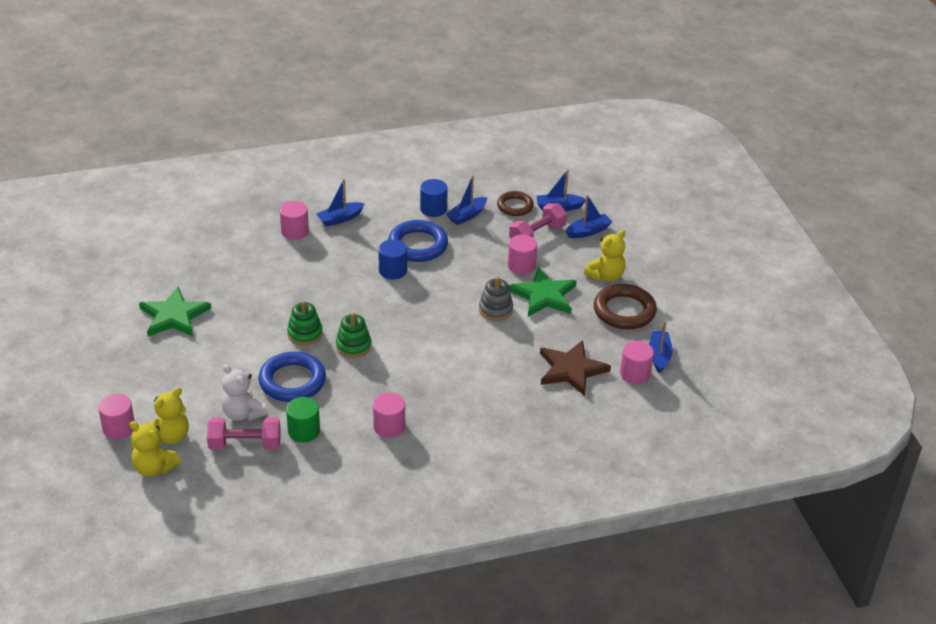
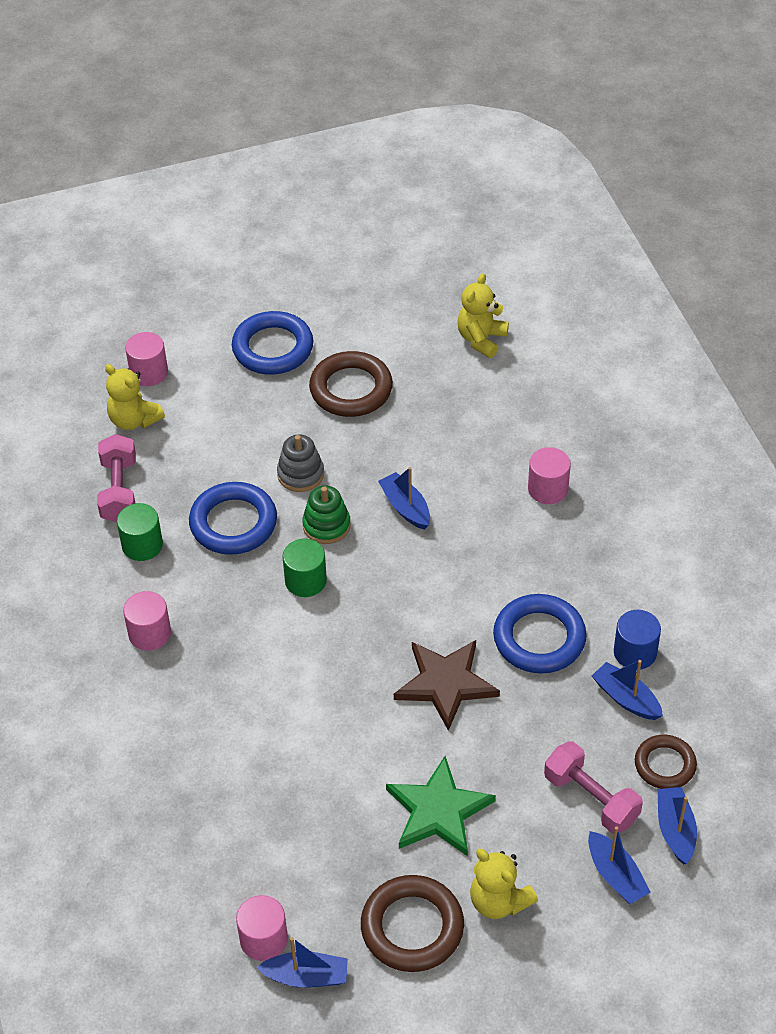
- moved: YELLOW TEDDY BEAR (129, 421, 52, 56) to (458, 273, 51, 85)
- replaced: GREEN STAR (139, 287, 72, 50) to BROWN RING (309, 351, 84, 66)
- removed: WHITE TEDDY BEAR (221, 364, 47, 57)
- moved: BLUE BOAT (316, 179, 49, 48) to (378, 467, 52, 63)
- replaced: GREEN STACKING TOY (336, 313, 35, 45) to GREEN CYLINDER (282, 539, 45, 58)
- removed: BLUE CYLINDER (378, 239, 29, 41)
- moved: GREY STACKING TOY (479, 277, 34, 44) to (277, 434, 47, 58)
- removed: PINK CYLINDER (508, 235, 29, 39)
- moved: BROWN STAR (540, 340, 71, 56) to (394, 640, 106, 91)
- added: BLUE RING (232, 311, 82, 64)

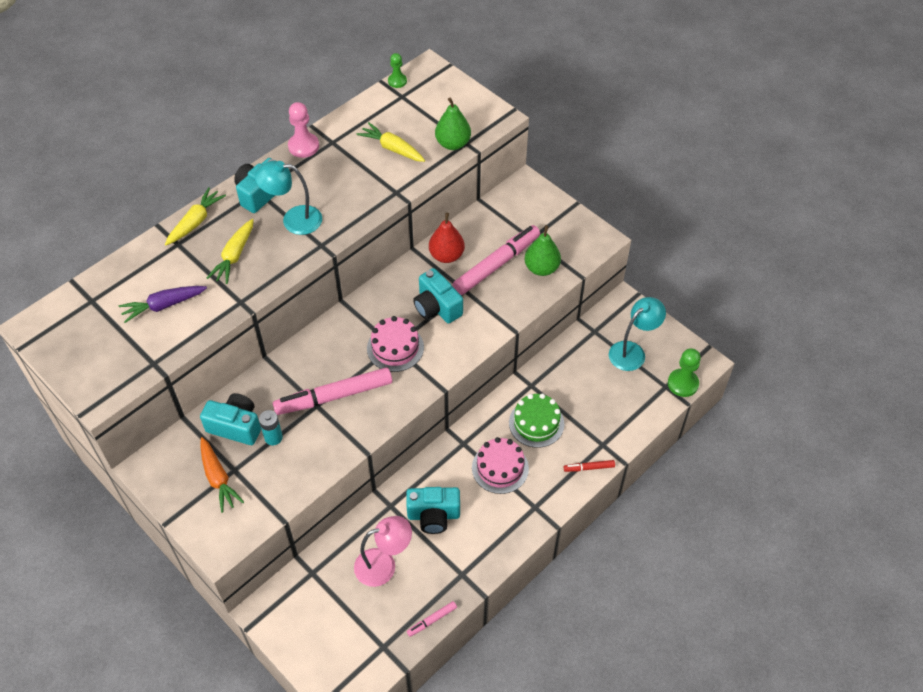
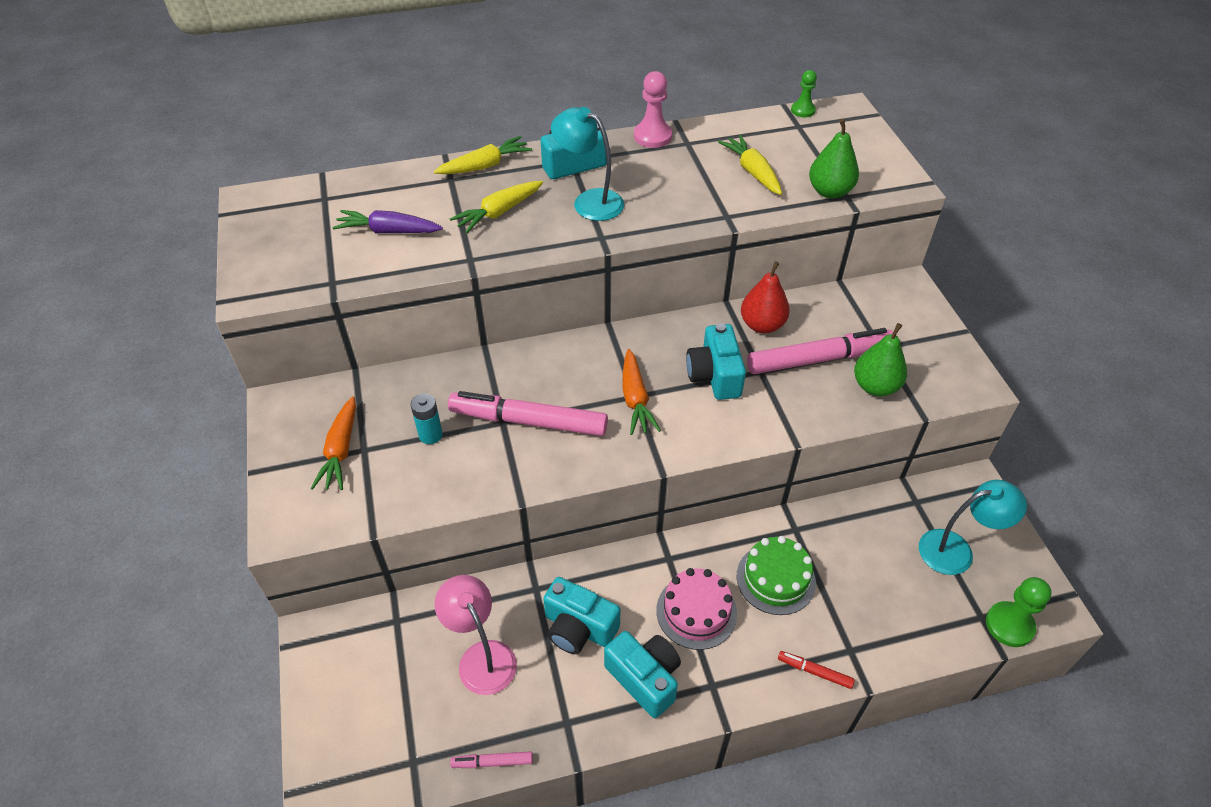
- moved: TURQUOISE CAMERA (200, 393, 61, 52) to (604, 631, 77, 87)
- turned: PINK LAMP (354, 516, 58, 71) = (434, 575, 83, 120) 135 degrees counterclockwise
- replaced: PINK CAKE (367, 316, 57, 56) to ORANGE CARROT (623, 349, 38, 86)

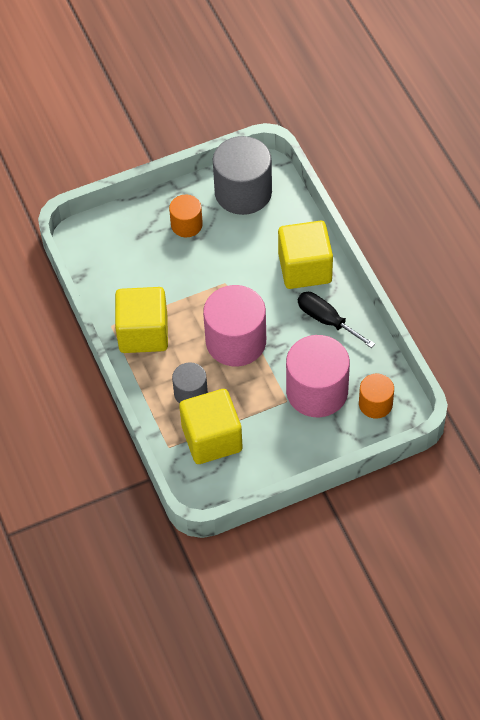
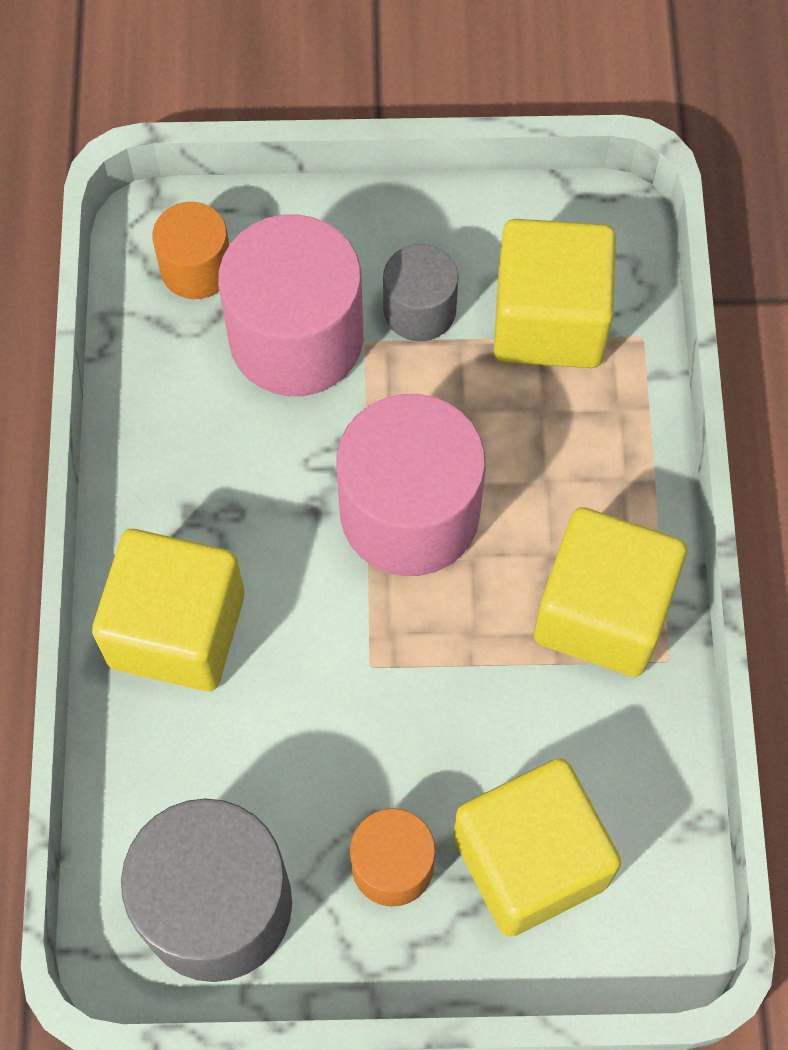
- moved: GREY CYLINDER (172, 362, 36, 42) to (383, 244, 76, 97)
- removed: BLACK SCREWDRIVER (298, 292, 77, 56)
- added: YELLOW CUBE (453, 758, 168, 179)

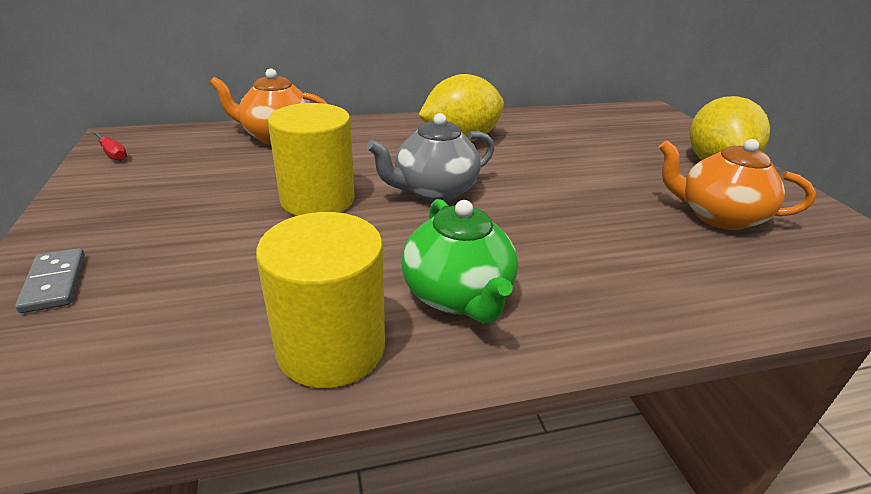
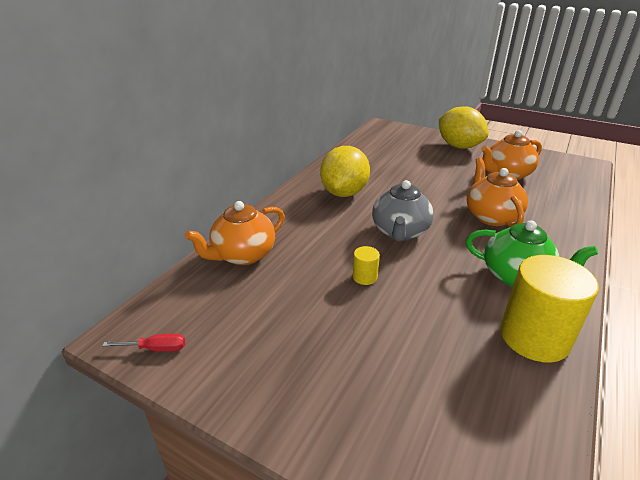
- removed: GREY DOMINO (15, 248, 70, 65)
- resized: YELLOW CYLINDER (268, 103, 87, 113) = (353, 246, 27, 39) x0.44
- added: ORANGE TEAPOT (467, 158, 61, 69)

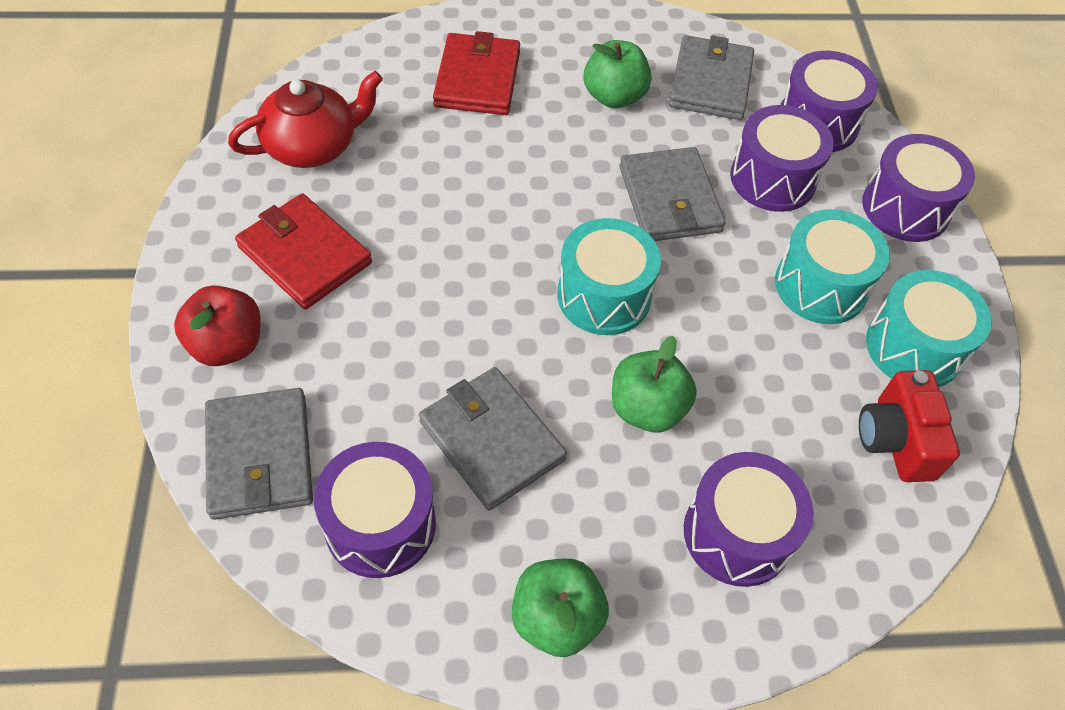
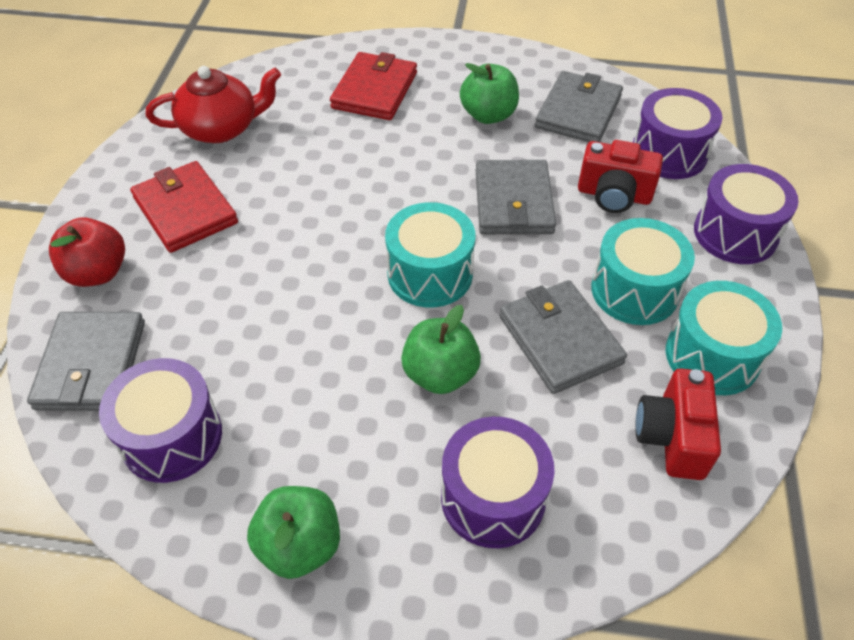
- moved: GREY WALLET (419, 367, 148, 144) to (499, 280, 128, 114)
- replaced: PURPLE DRUM (730, 105, 104, 107) to RED CAMERA (578, 140, 85, 73)

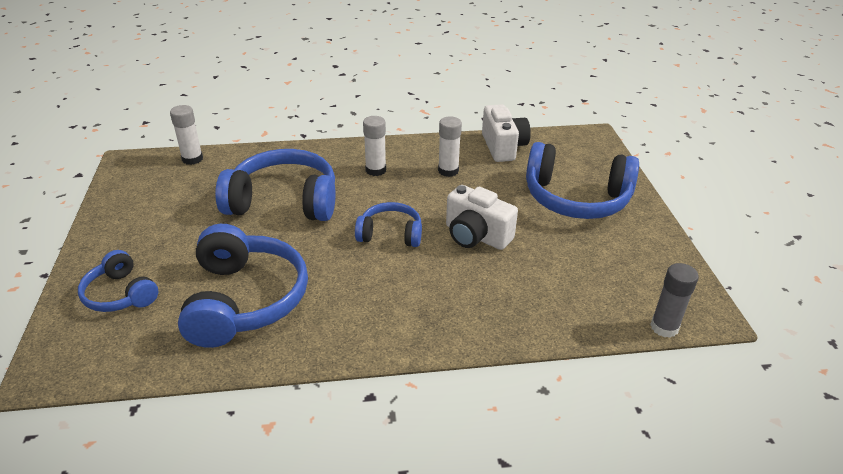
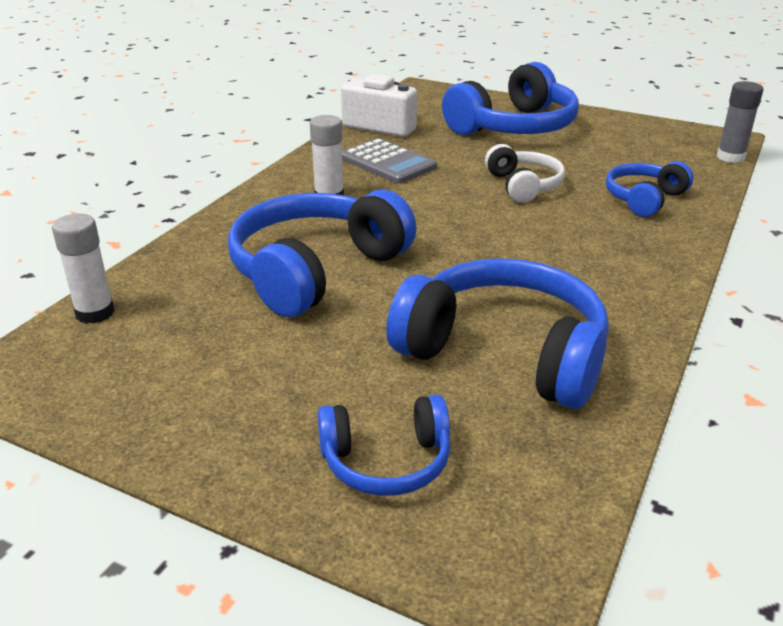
- moved: BLUE HEADPHONES (355, 202, 67, 45) to (606, 161, 87, 56)
- replaced: WHITE GLUE STICK (438, 116, 24, 61) to GREY CALCULATOR (342, 138, 95, 46)
- replaced: WHITE CAMERA (446, 185, 72, 65) to WHITE HEADPHONES (485, 144, 80, 59)

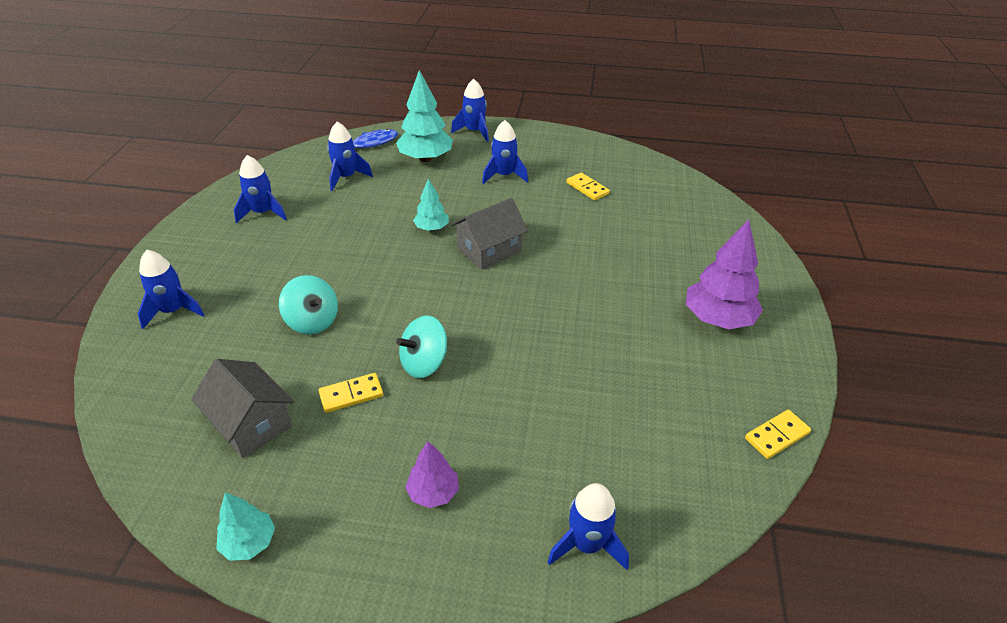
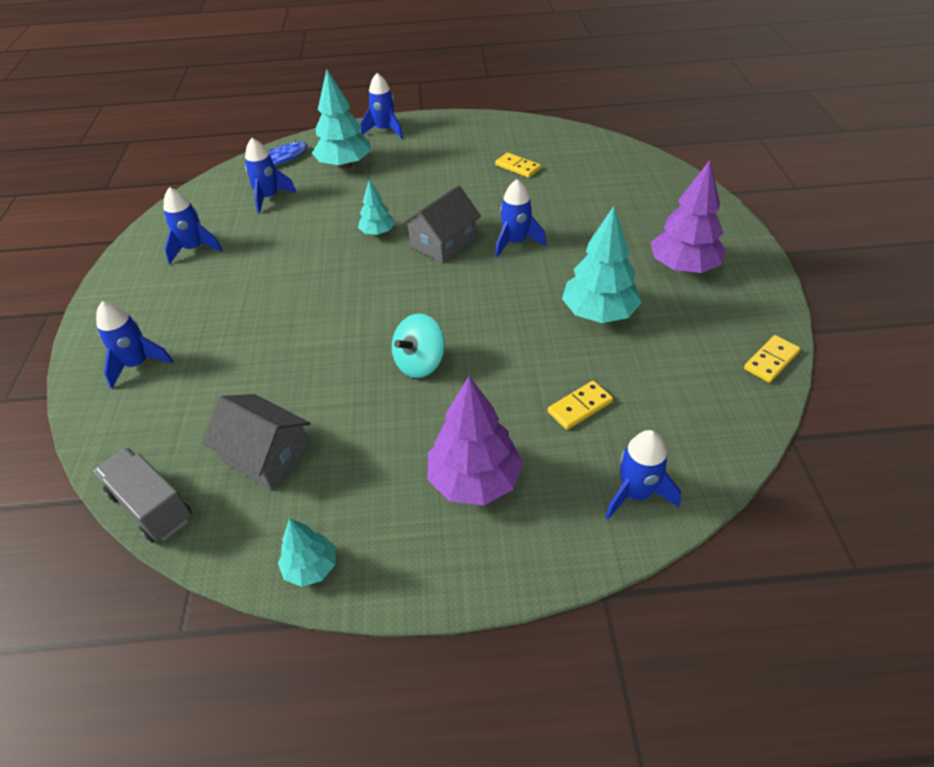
- removed: TURQUOISE SPINNING TOP (279, 275, 59, 60)
- moved: YELLOW DOMINO (319, 373, 64, 40) to (548, 381, 65, 49)
- resized: PURPLE TREE (405, 441, 54, 67) = (427, 376, 96, 129) x1.80
- moved: BLUE ROCKET (482, 120, 46, 64) to (495, 179, 51, 78)
- added: GREY TRUCK (94, 447, 97, 96)
- added: TURQUOISE TREE (562, 206, 80, 117)

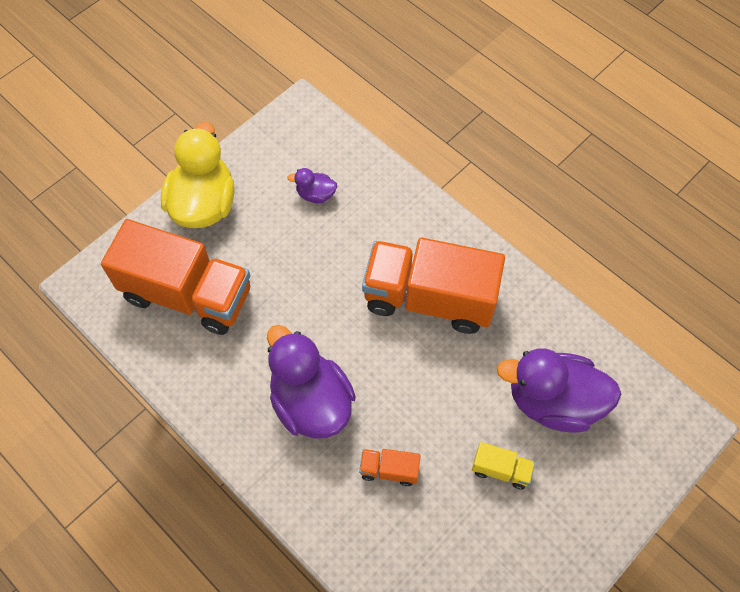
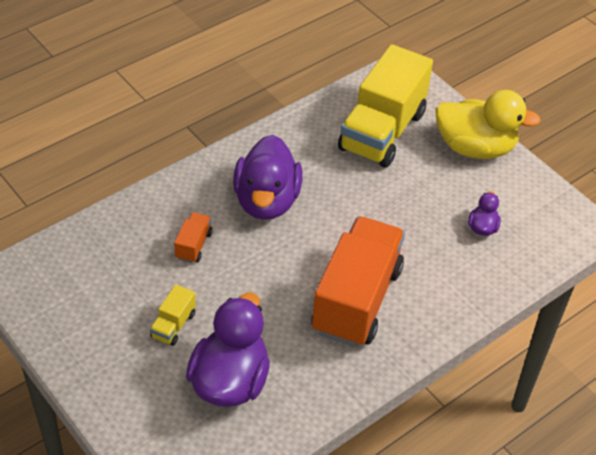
- recoloured: ORANGE TRUCK (101, 219, 149, 116) to YELLOW TRUCK (338, 44, 95, 124)
- turned: PURPLE DUCK (267, 325, 89, 114) = (233, 135, 70, 85) 120 degrees clockwise

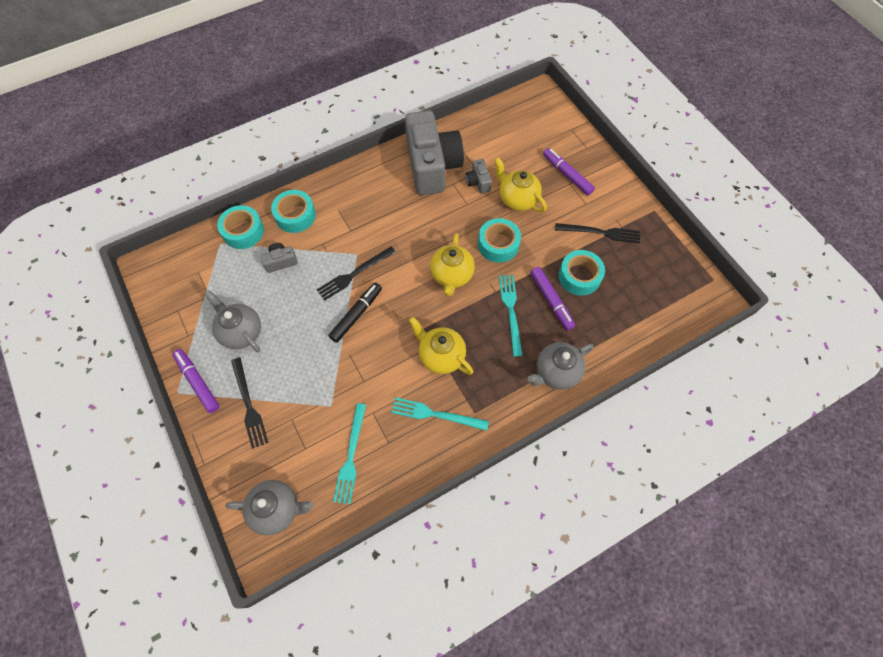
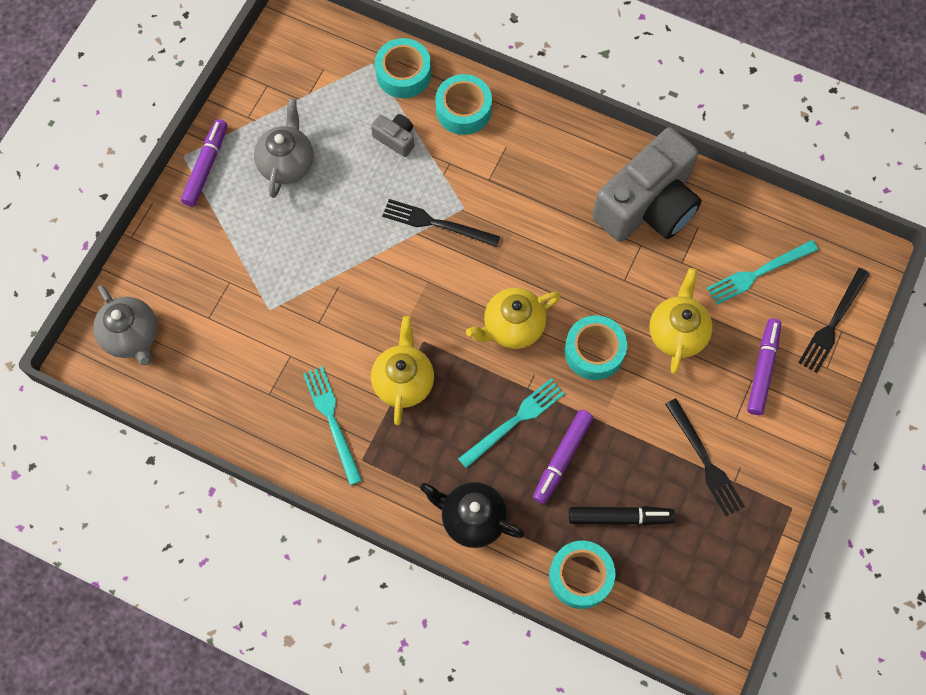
- moved: BLACK FORK (231, 358, 37, 91) to (798, 268, 72, 105)
- moved: BLACK MARKER (328, 283, 54, 60) to (569, 506, 106, 19)
- moved: TURQUOISE FORK (333, 403, 33, 101) to (707, 240, 111, 65)
- removed: GREY CAMERA (466, 159, 26, 34)
- recoloured: GREY TEAPOT (527, 342, 67, 48) to BLACK TEAPOT (420, 482, 105, 66)
- moved: TURQUOISE TAPE (558, 250, 47, 46) to (549, 541, 67, 68)

